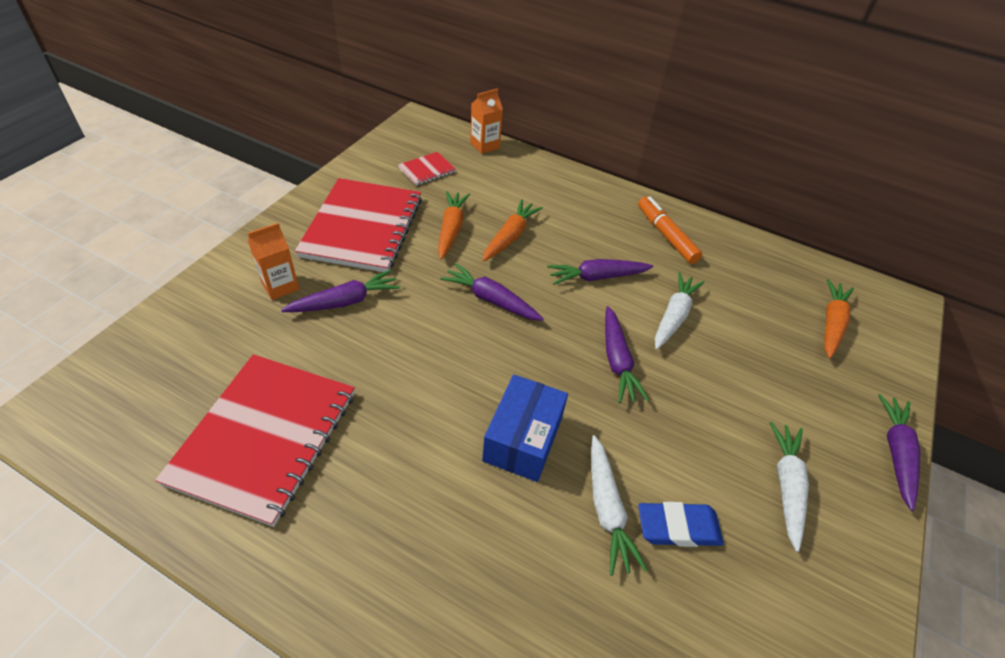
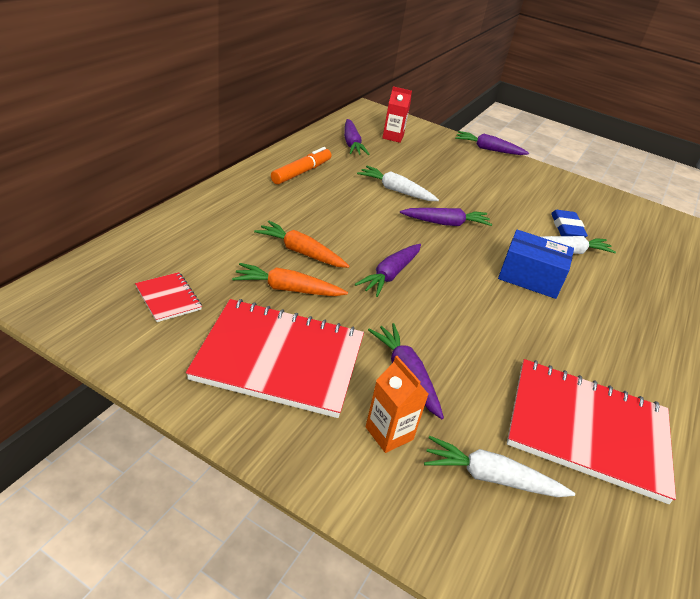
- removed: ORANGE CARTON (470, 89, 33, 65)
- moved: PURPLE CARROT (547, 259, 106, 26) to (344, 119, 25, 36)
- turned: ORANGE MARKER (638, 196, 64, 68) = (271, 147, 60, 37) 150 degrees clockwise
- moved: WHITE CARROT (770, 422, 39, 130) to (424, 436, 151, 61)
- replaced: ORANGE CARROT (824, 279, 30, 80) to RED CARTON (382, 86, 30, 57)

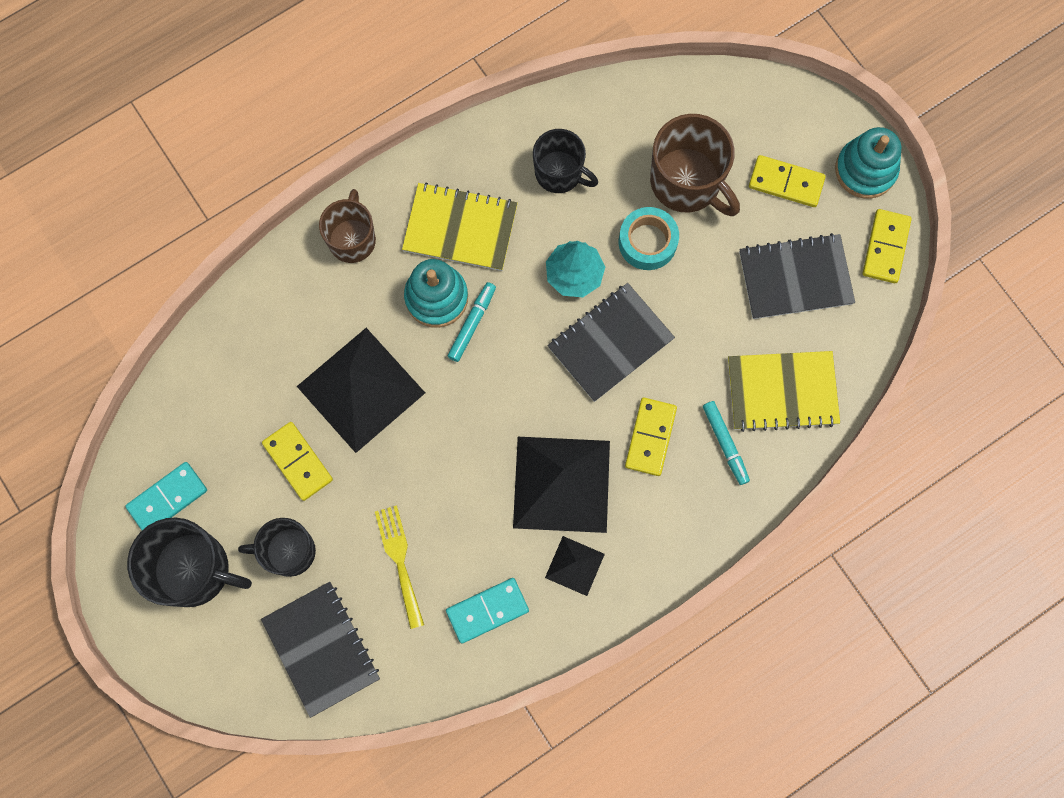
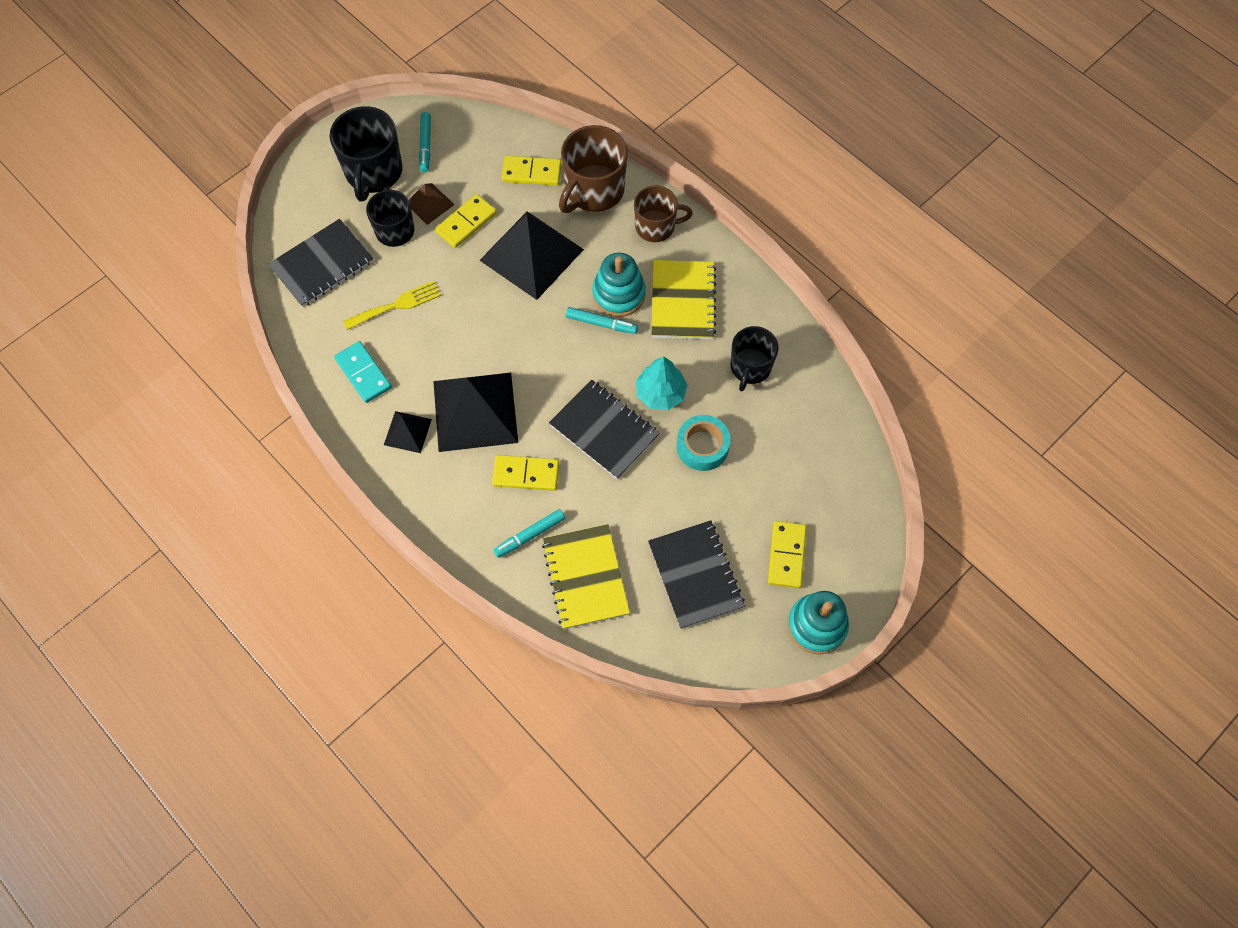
- replaced: TURQUOISE DOMINO (125, 462, 82, 68) to TURQUOISE MARKER (419, 112, 12, 60)
- moved: BROWN MUG (650, 114, 90, 102) to (559, 125, 69, 88)
- moved: YELLOW DOMINO (863, 209, 49, 74) to (501, 155, 61, 31)
- added: BROWN PYRAMID (409, 183, 45, 42)

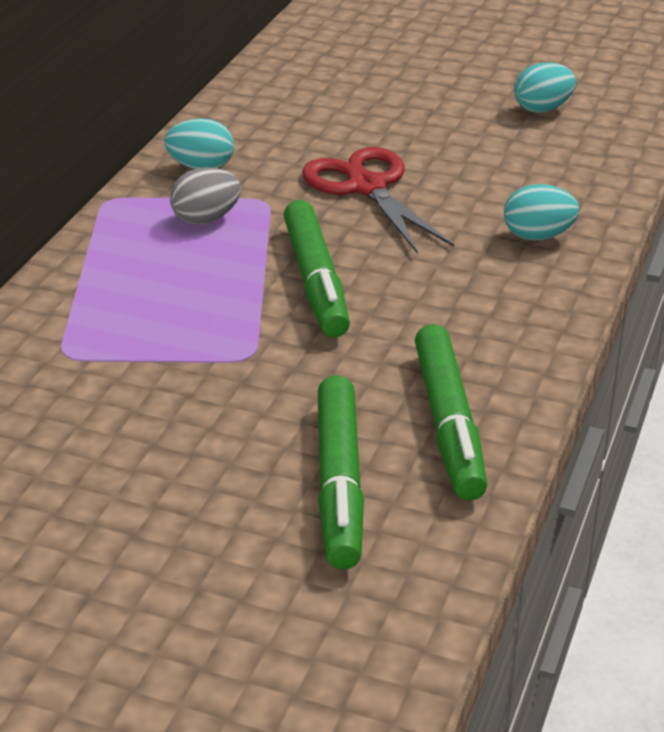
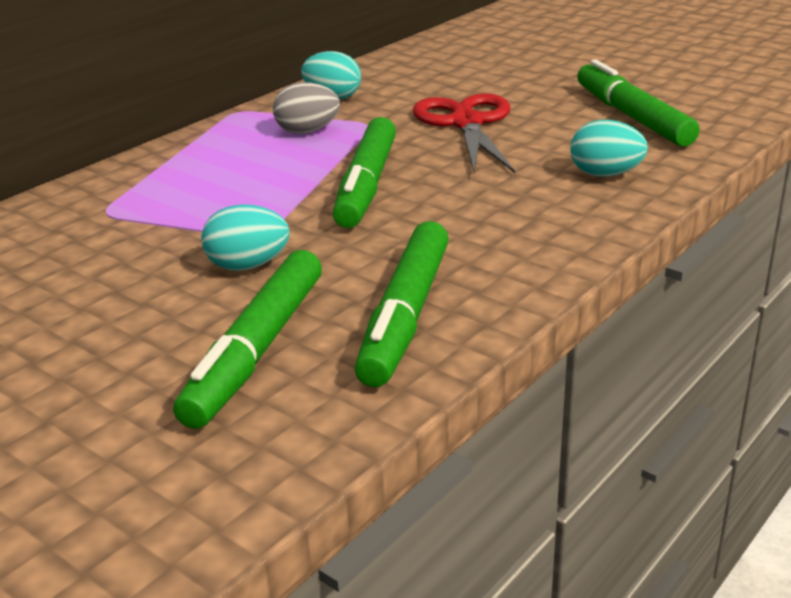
- moved: TURQUOISE EGG (514, 62, 62, 51) to (201, 205, 88, 66)
- added: GREEN MARKER (577, 60, 123, 86)

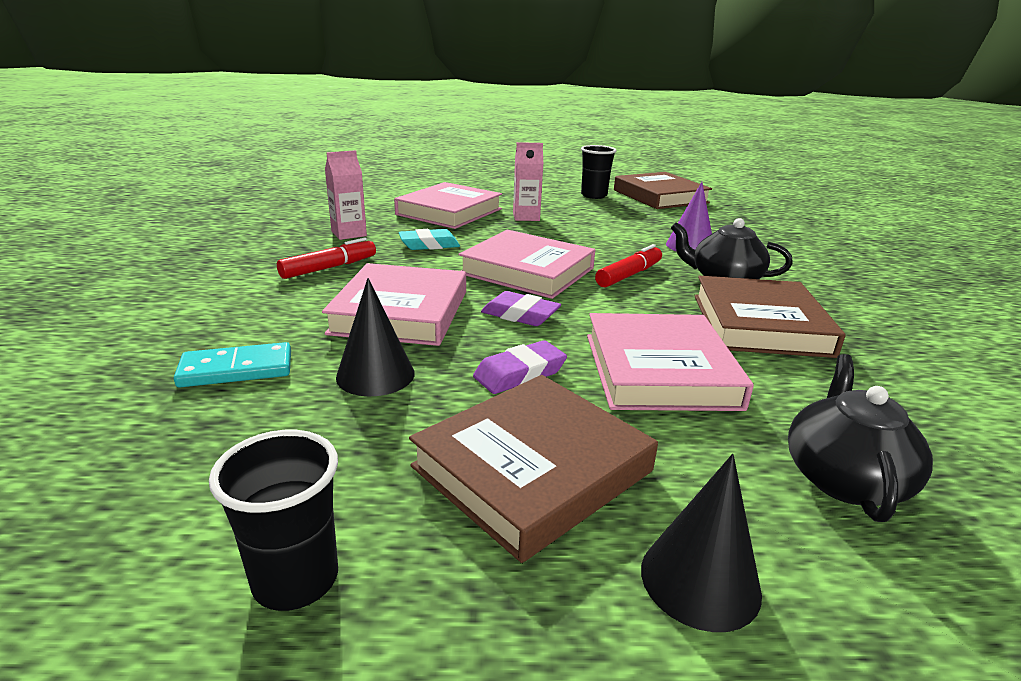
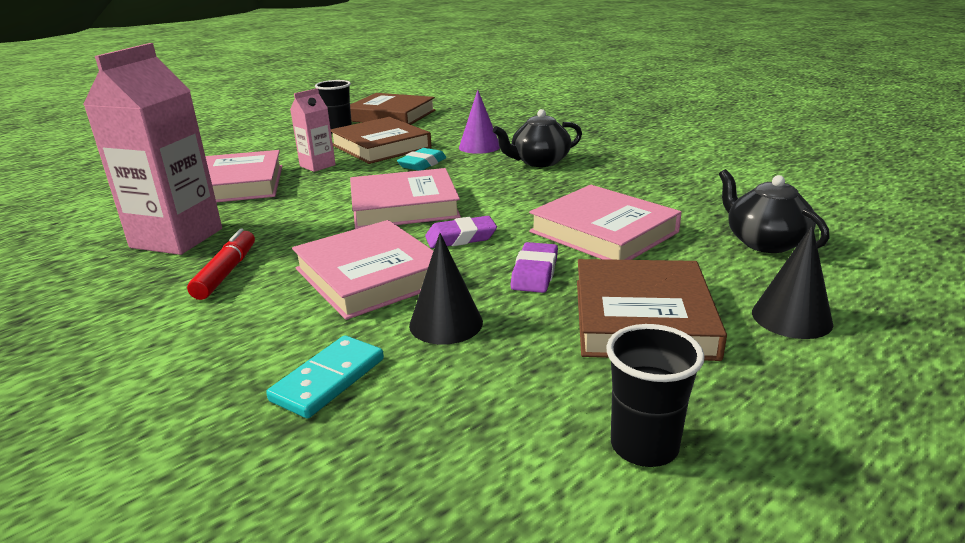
- resized: PINK CARTON (325, 150, 42, 90) = (83, 43, 139, 212) x1.92
- moved: TURQUOISE ERASER (398, 229, 62, 21) to (397, 148, 49, 23)
- removed: RED MARKER (595, 244, 67, 44)
- moved: BROWN BOOK (695, 276, 151, 82) to (331, 117, 101, 47)

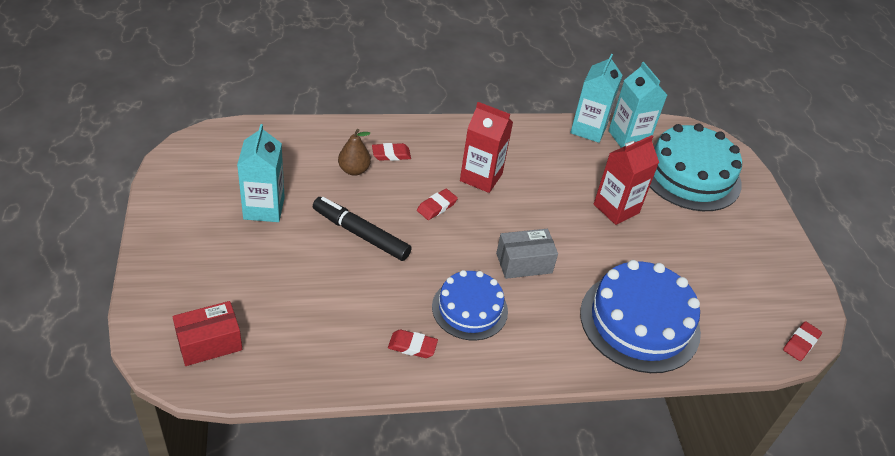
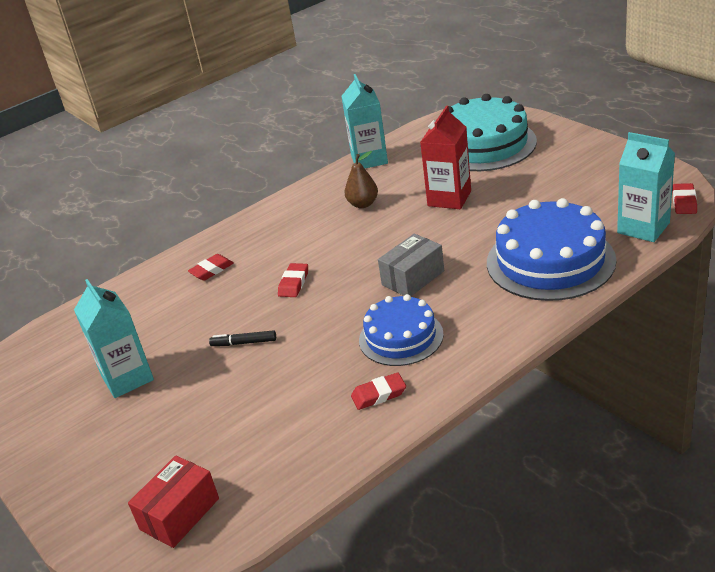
- resized: BLACK MARKER (313, 197, 99, 64) = (209, 330, 67, 16) x0.52
- moved: BROWN PEAR (338, 129, 33, 47) to (344, 151, 34, 57)
- removed: RED CARTON (460, 102, 53, 91)
- moved: TURQUOISE CARTON (609, 62, 58, 86) to (617, 132, 58, 110)

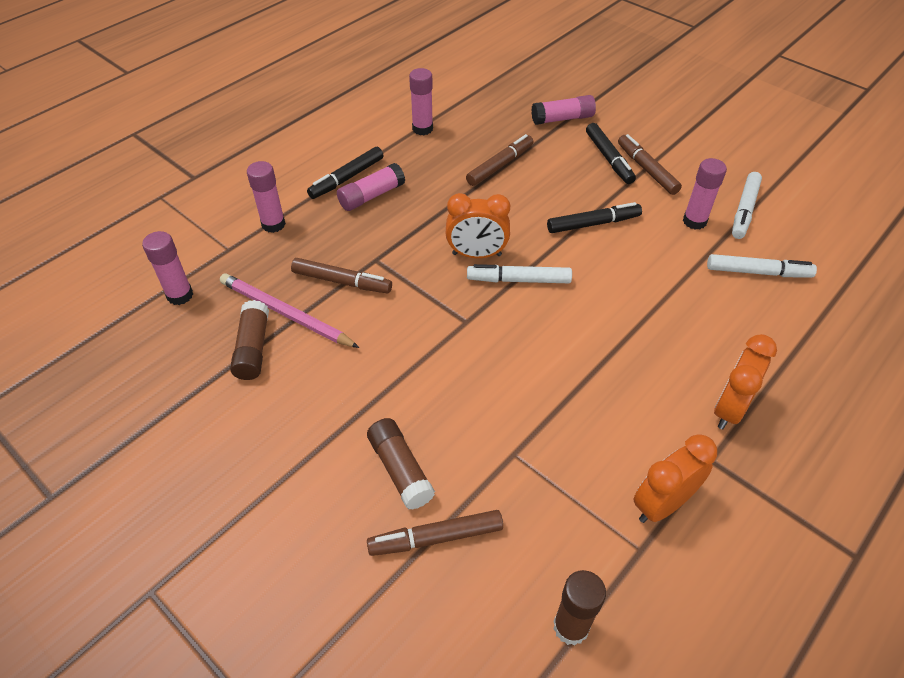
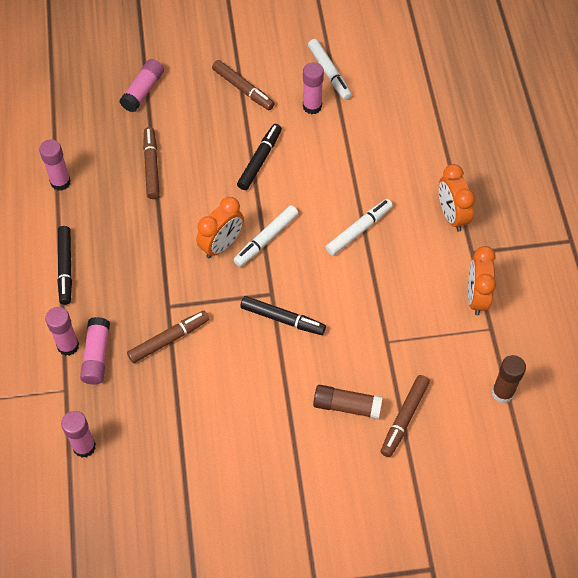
- removed: PINK PENCIL (220, 273, 139, 75)
- removed: BROWN GLUE STICK (230, 300, 39, 80)
- moved: PINK GLUE STICK (337, 163, 68, 48) to (80, 317, 30, 68)
- moved: BLACK MARKER (586, 123, 50, 61) to (240, 296, 86, 39)
- turned: BROWN MARKER (618, 134, 64, 61) = (212, 60, 63, 50) 150 degrees counterclockwise
- moved: WHITE MARKER (707, 254, 110, 24) to (326, 199, 67, 57)

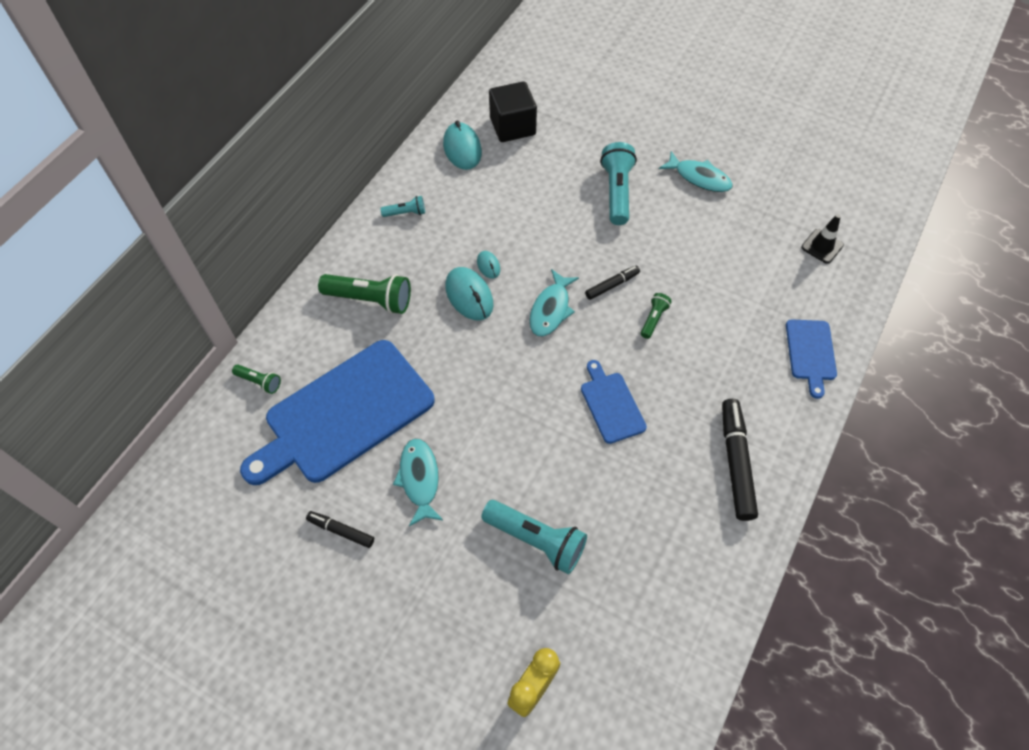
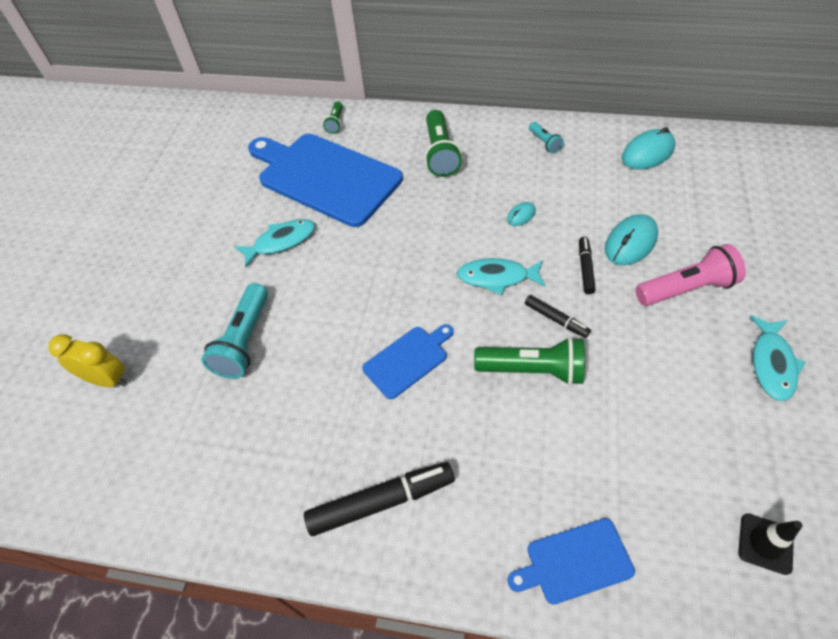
- moved: BLACK MARKER (306, 511, 68, 37) to (579, 237, 17, 57)
- moved: TURQUOISE MOUSE (445, 267, 48, 54) to (605, 214, 53, 51)
- removed: BLACK CUBE (489, 81, 48, 61)
- recoloured: TURQUOISE FLASHLIGHT (600, 142, 37, 83) to PINK FLASHLIGHT (636, 244, 110, 62)
- resized: GREEN FLASHLIGHT (641, 293, 31, 46) = (474, 337, 111, 48) x1.92

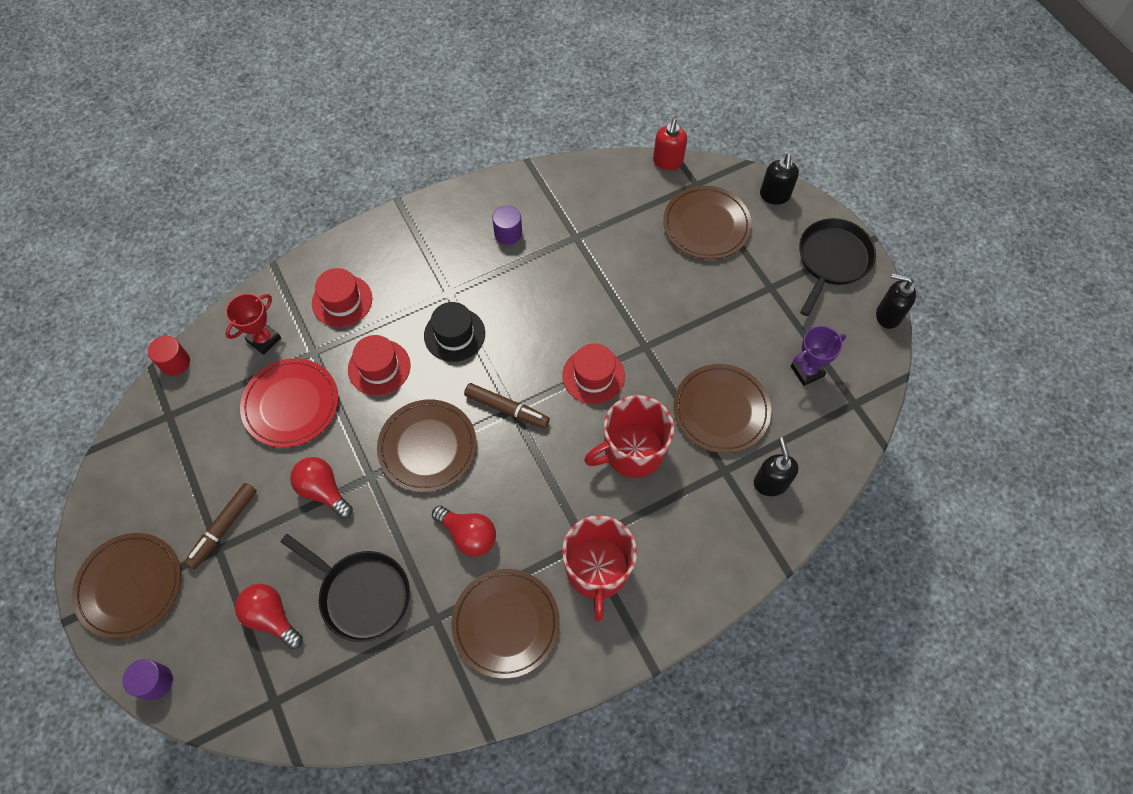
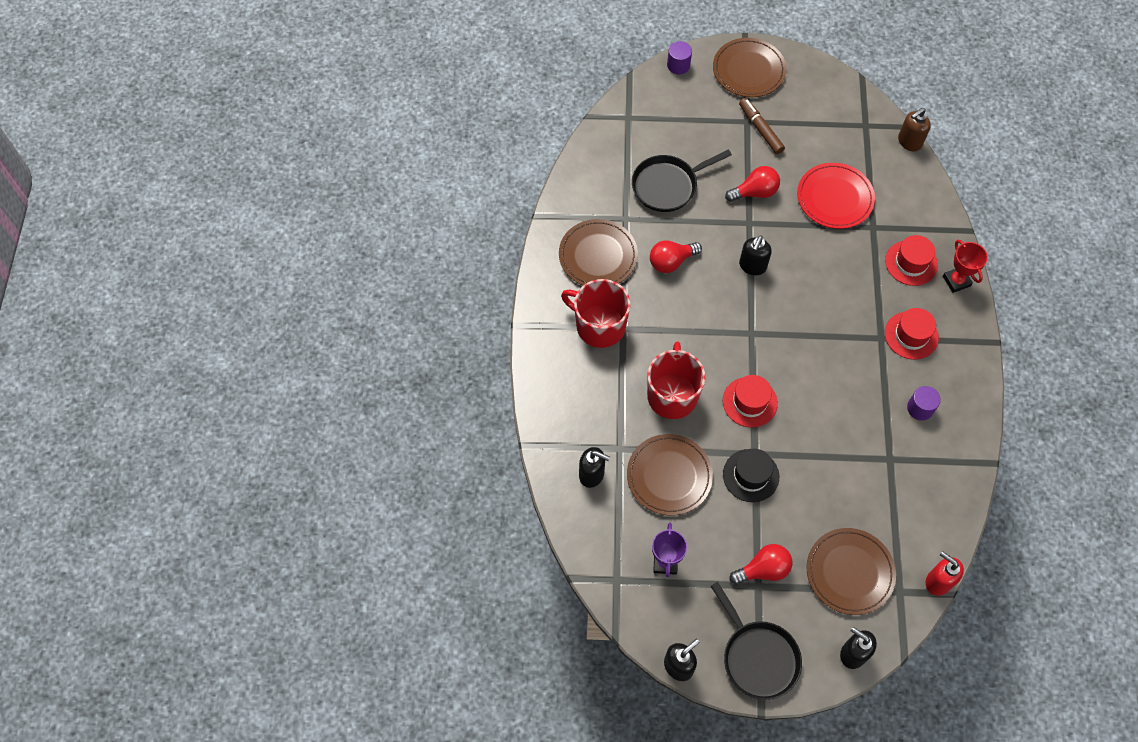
- replaced: RED CYLINDER (148, 336, 42, 40) to BROWN SOAP DISPENSER (898, 108, 33, 43)
- moved: RED TROPHY (225, 293, 56, 62) to (943, 240, 45, 53)
- moved: RED LIGHT BULB (235, 584, 68, 65) to (730, 544, 62, 41)
- moved: RED HAT (348, 335, 63, 61) to (885, 308, 54, 52)
- replaced: BROWN PLATE (377, 399, 100, 93) to BLACK SOAP DISPENSER (739, 236, 33, 39)
- moved: BLACK HAT (424, 302, 61, 60) to (723, 449, 56, 53)
- removed: BROWN MARKER (464, 383, 86, 45)

